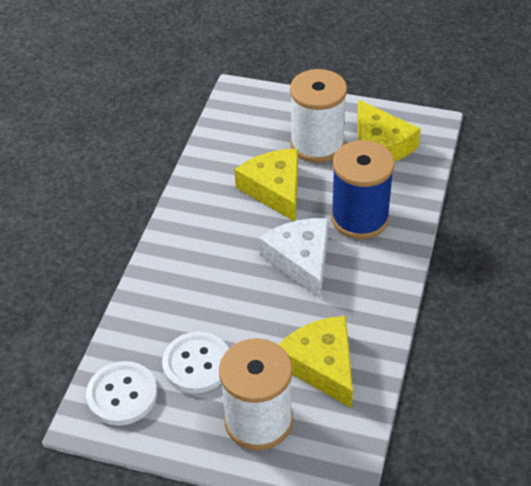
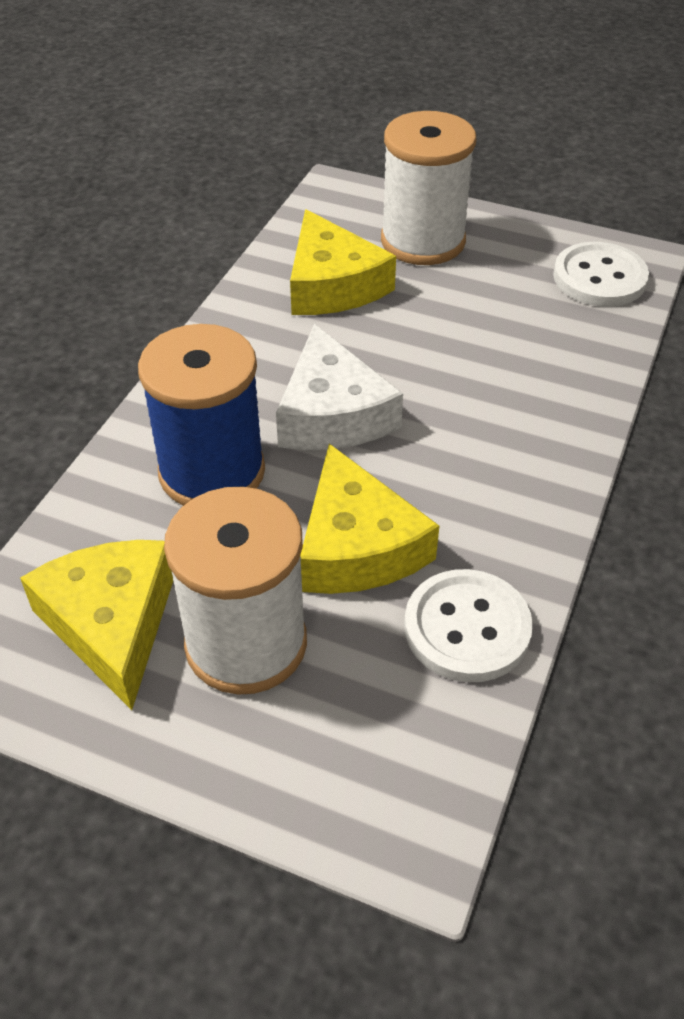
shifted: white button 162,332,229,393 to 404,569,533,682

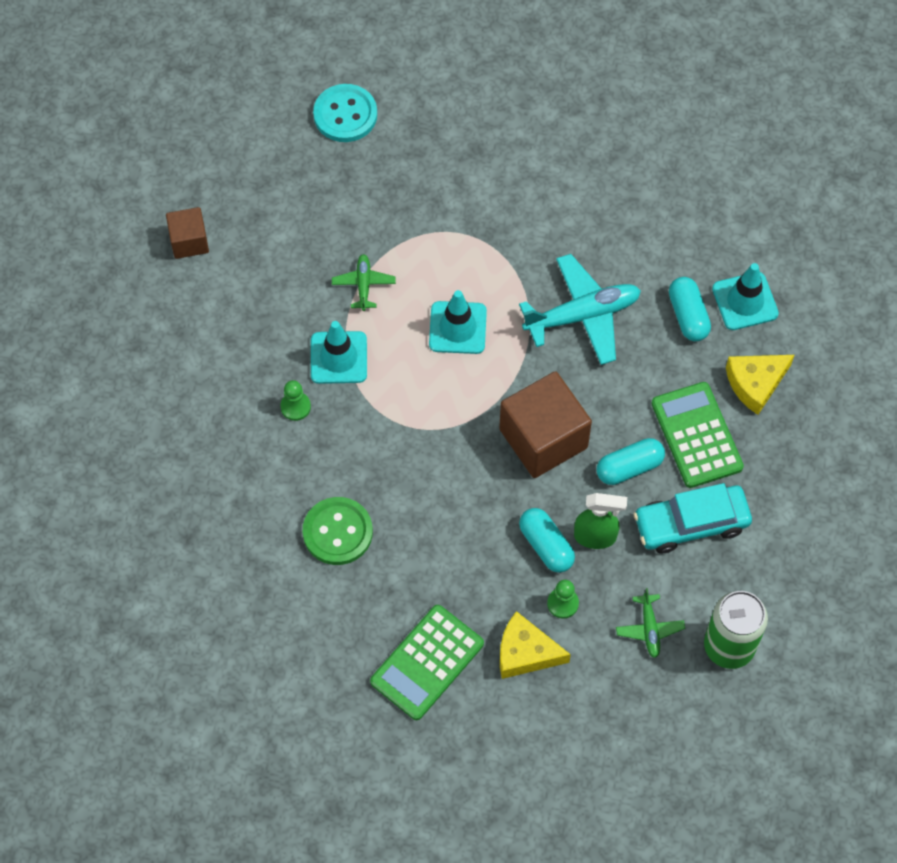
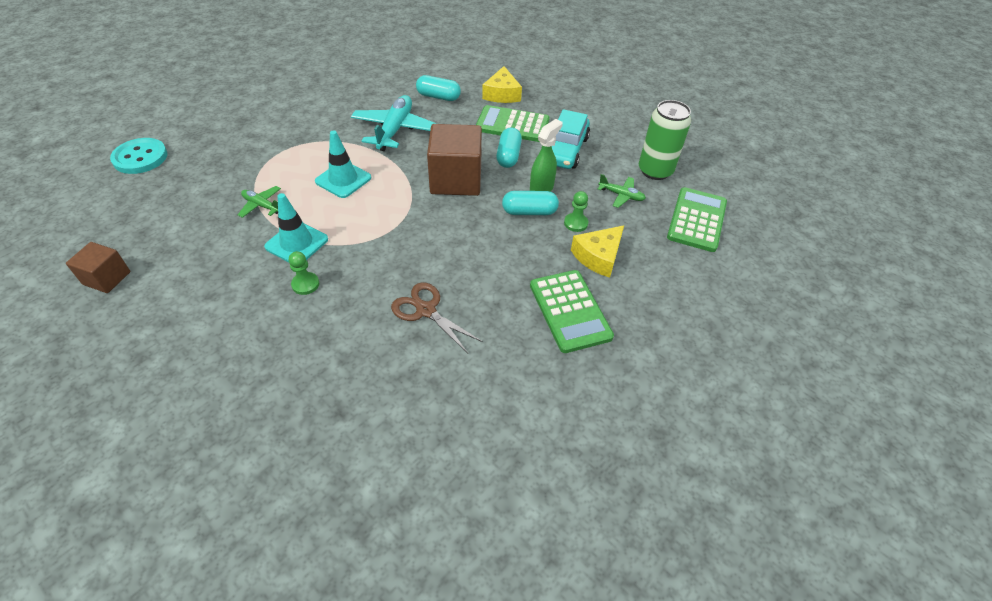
gone: turquoise traffic cone 712,263,779,330
new: green calculator 667,187,727,252
swapped: green button 303,497,373,565 to brown scissors 391,282,483,353

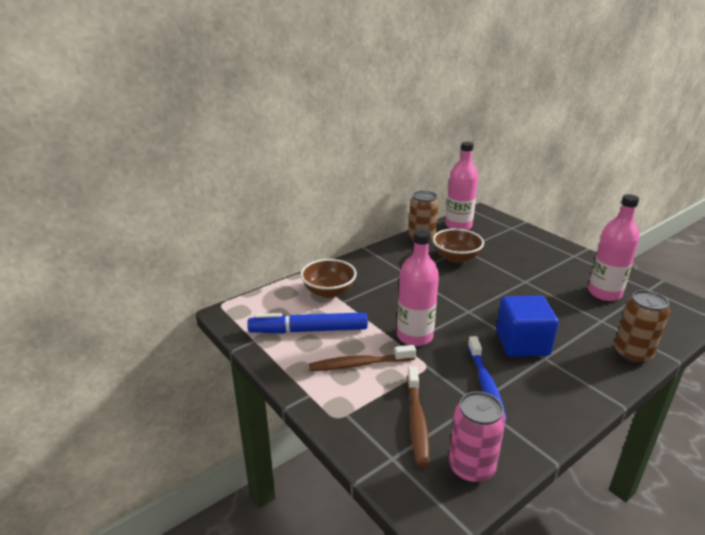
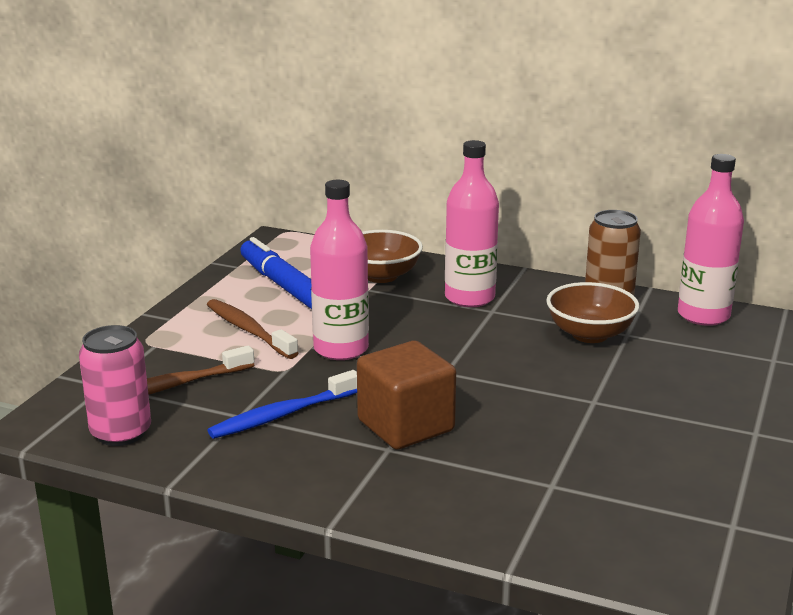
gone: brown can 614,290,670,363
shifted: pink bottle 588,194,640,301 to 445,140,499,307
repainted: blue cube 496,295,559,357 to brown cube 357,341,456,450

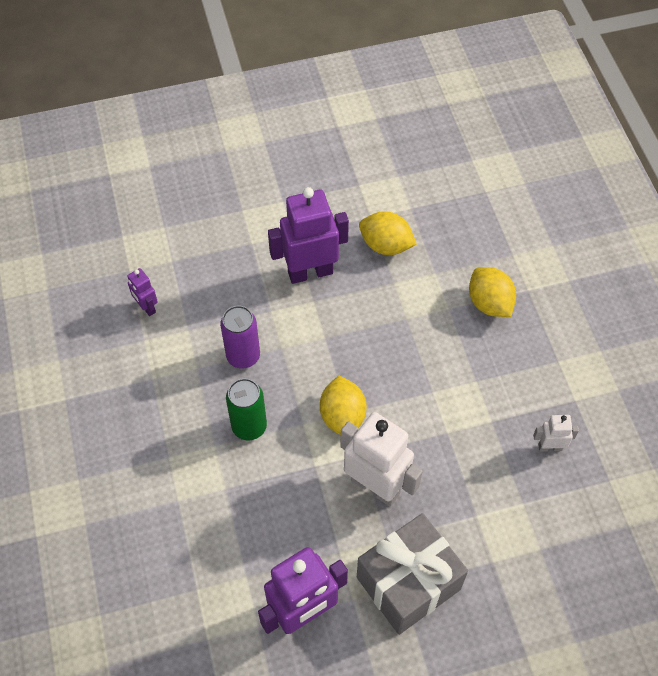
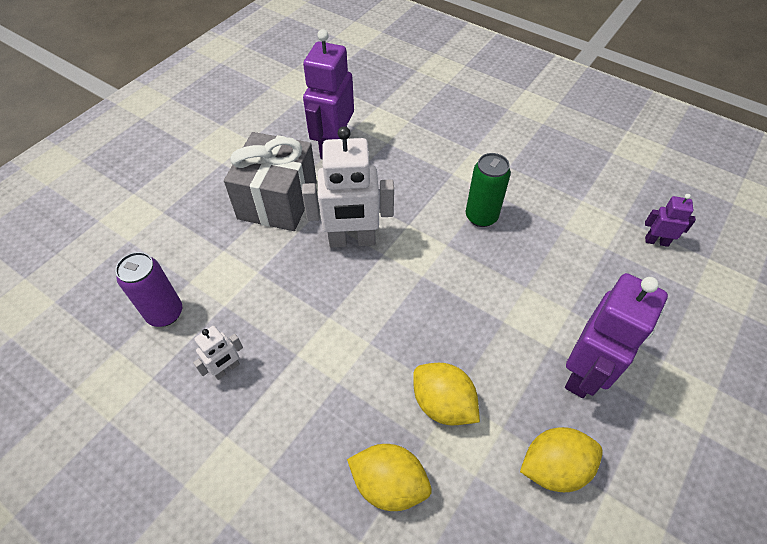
shifted: purple can 220,306,260,369 to 115,252,182,327; yellow lemon 320,375,367,435 to 413,363,480,426

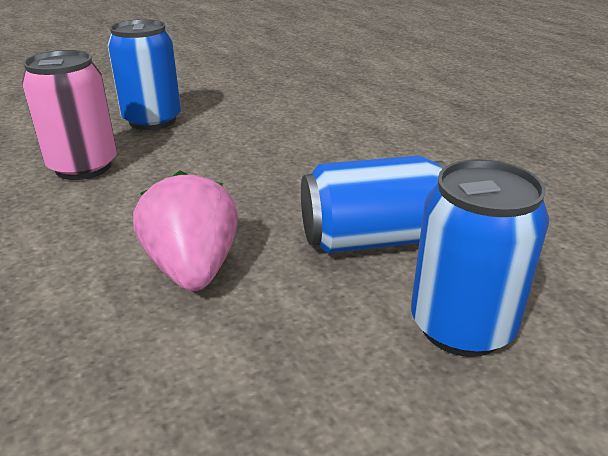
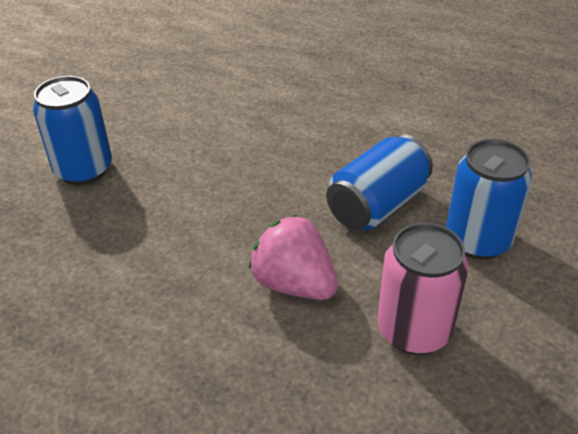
shifted: pink can 22,50,117,180 to 377,223,468,354

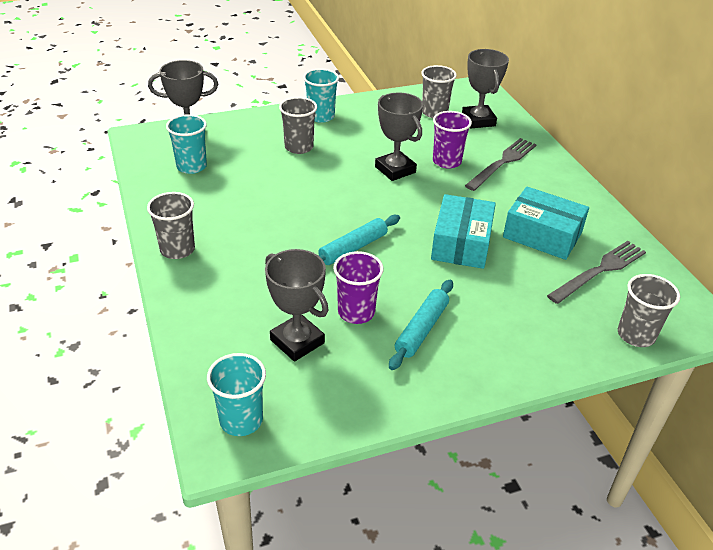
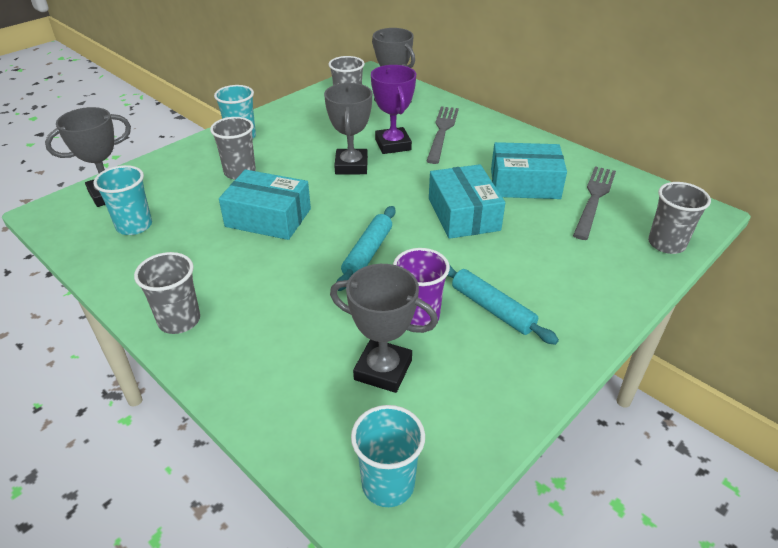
new: turquoise box 219,169,311,240
swapped: purple cup 433,111,472,169 to purple trophy 371,65,416,154
rotated: grey trophy 375,93,423,181 = 324,83,372,174 60 degrees clockwise; turquoise rolling pin 389,280,453,370 = 447,266,559,345 45 degrees counterclockwise

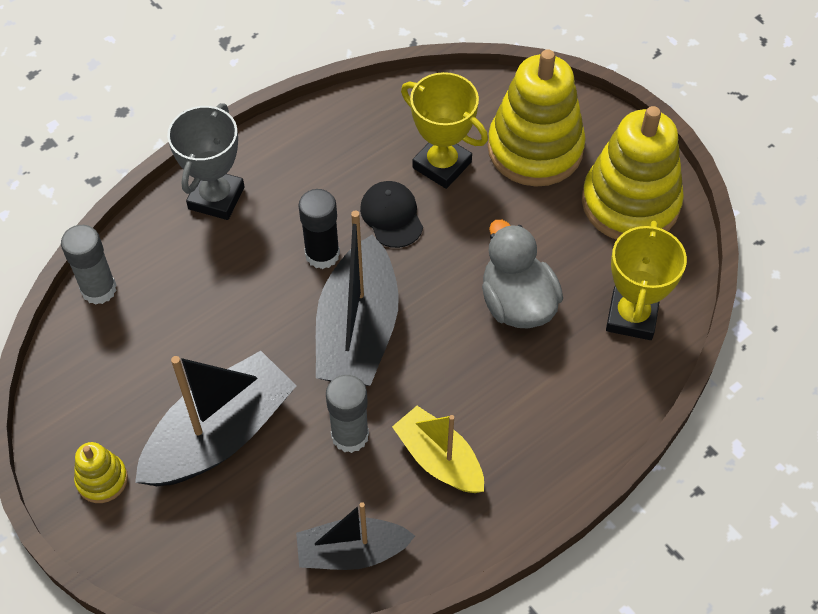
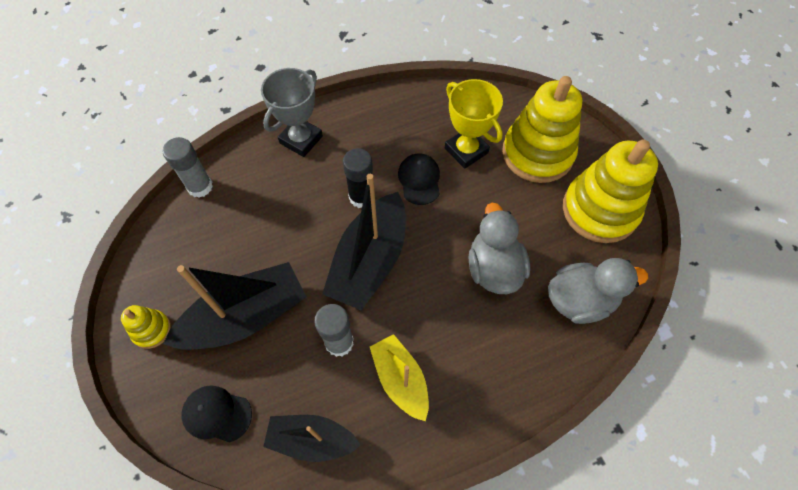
new: black cap 181,385,252,443
swapped: yellow trophy 606,221,687,340 to grey duck 548,258,648,324

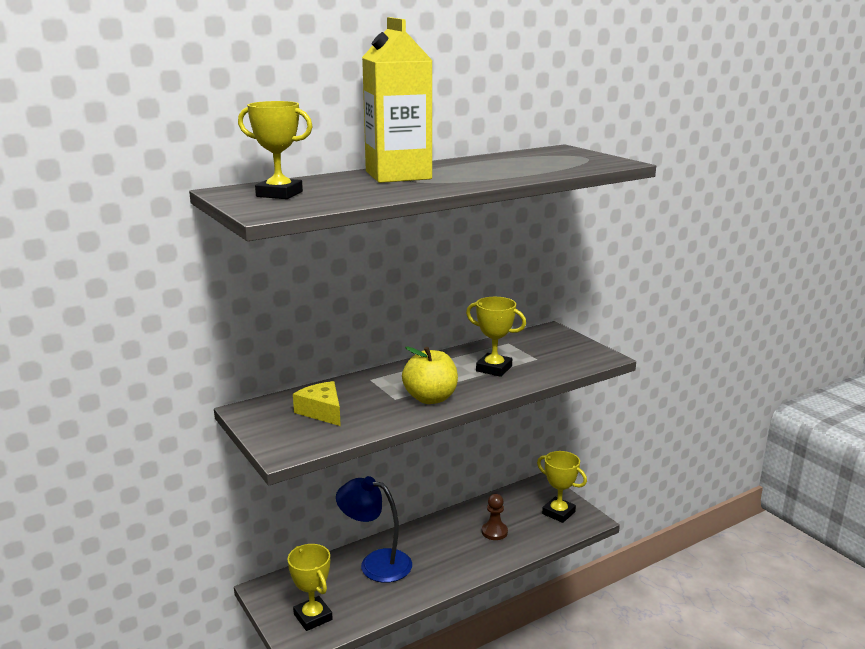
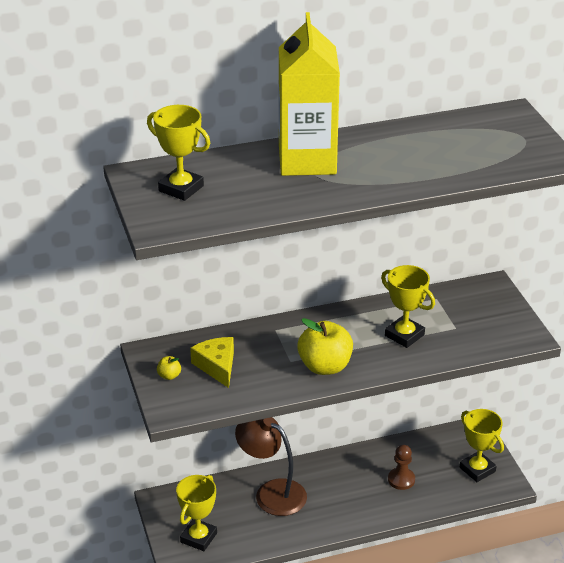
new: yellow apple 157,356,181,380
repainted: blue lamp 336,476,412,583 to brown lamp 235,417,307,516
rotated: yellow trophy 288,544,333,631 = 176,475,217,551 45 degrees clockwise

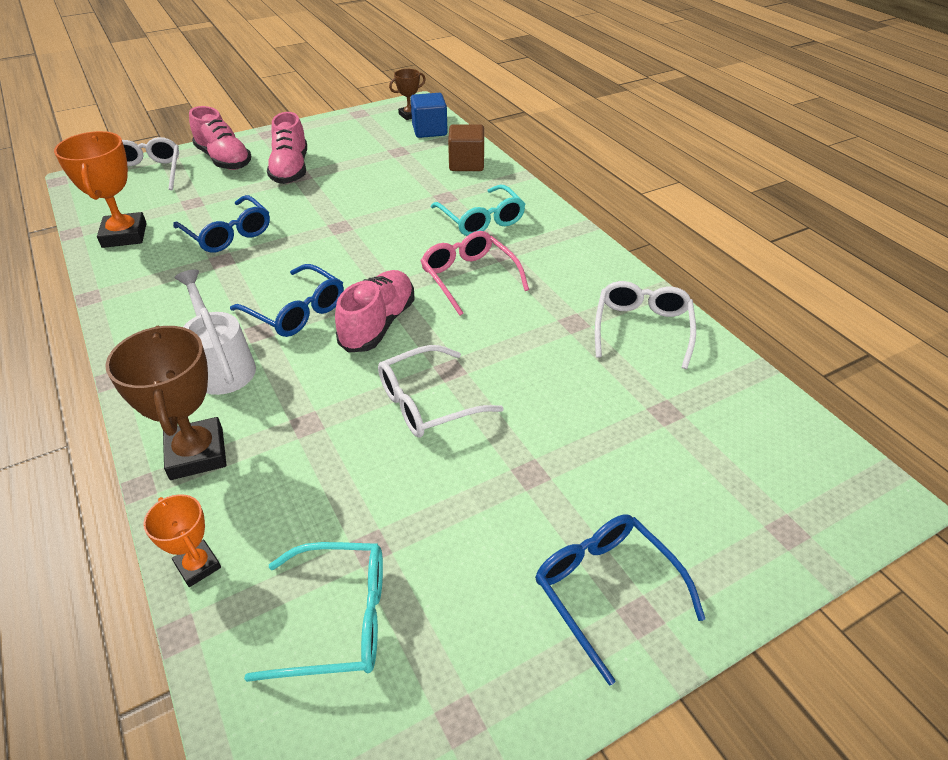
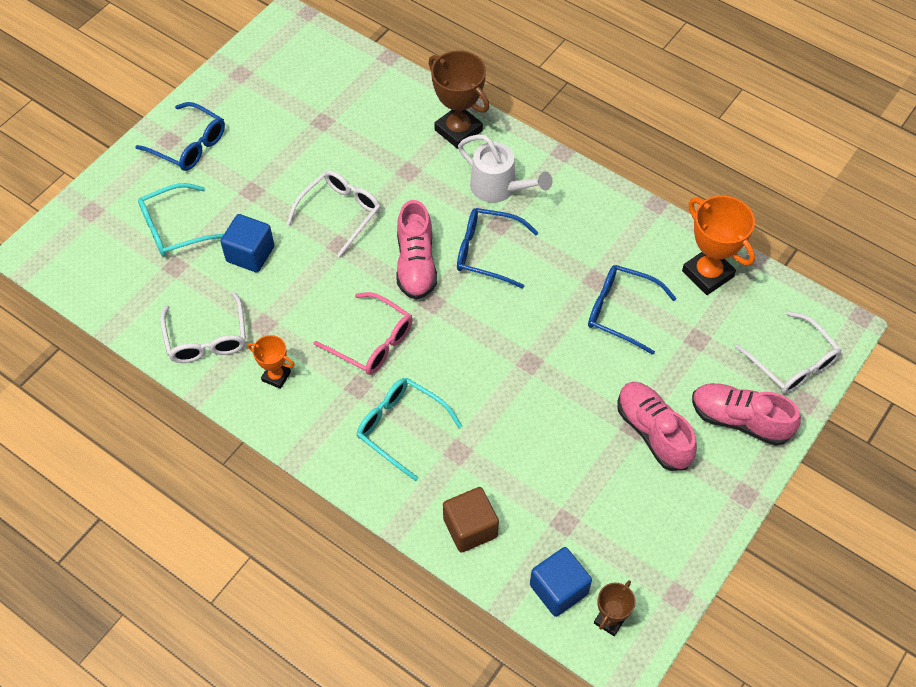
new: blue cube 220,214,274,272
shifted: turquoise glasses 244,542,383,682 to 138,183,224,257; orange trophy 143,494,221,587 to 248,335,294,389

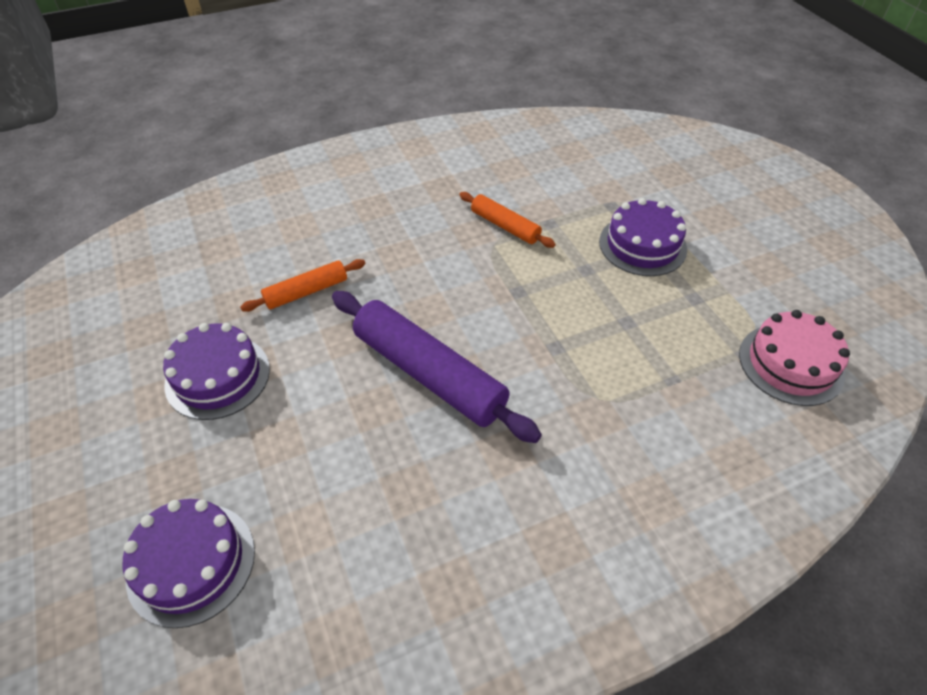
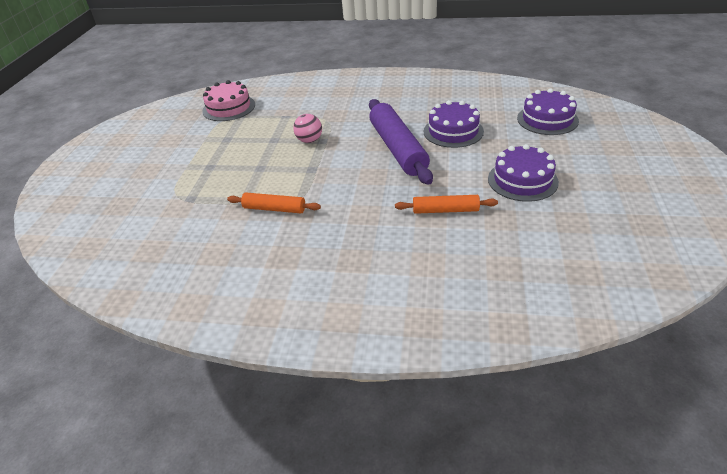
new: pink ball 293,114,322,143
shifted: purple cake 599,198,687,276 to 424,100,484,148
rotated: orange rolling pin 459,192,556,248 = 227,192,321,213 60 degrees counterclockwise

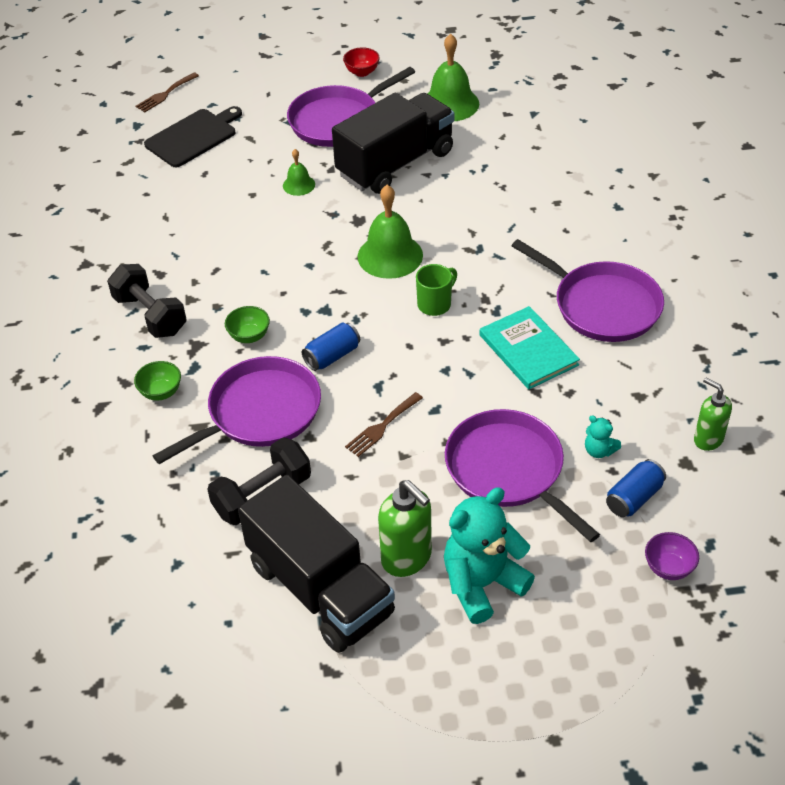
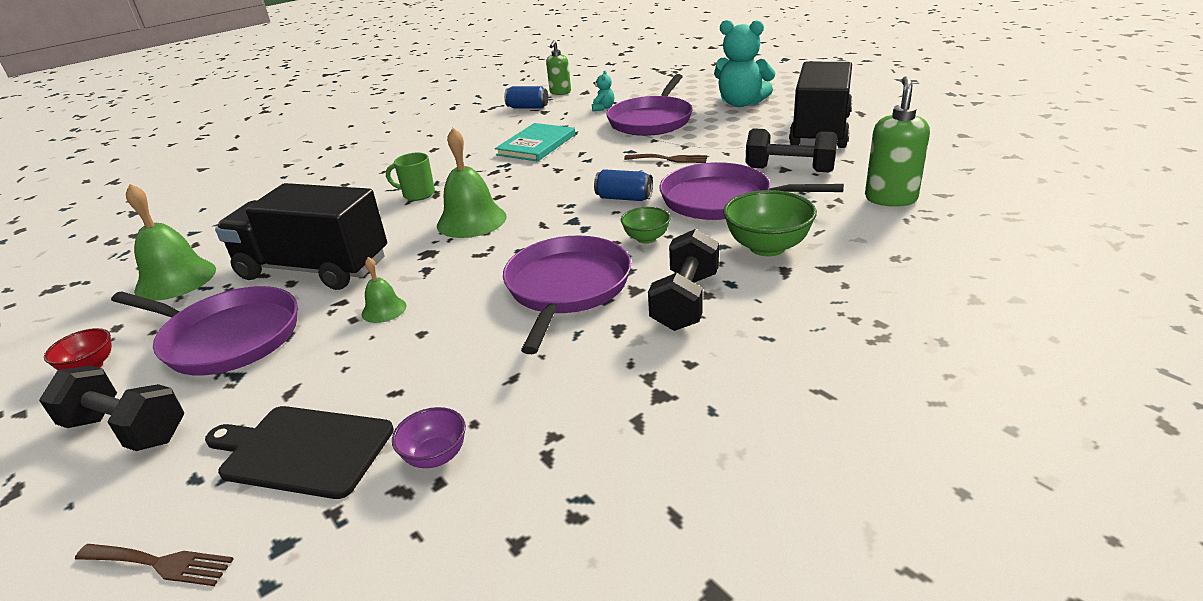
new: black dumbbell 39,366,184,451
shifted: green mug 416,264,457,316 to 386,153,435,201; purple bowl 645,532,699,580 to 392,407,466,468; purple pan 512,239,664,342 to 503,235,631,354; blue can 606,459,666,517 to 504,86,548,108; green soap dispenser 378,480,432,577 to 865,76,930,207
scaled: green bowl 134,361,181,401 = 723,190,817,256 x1.72

